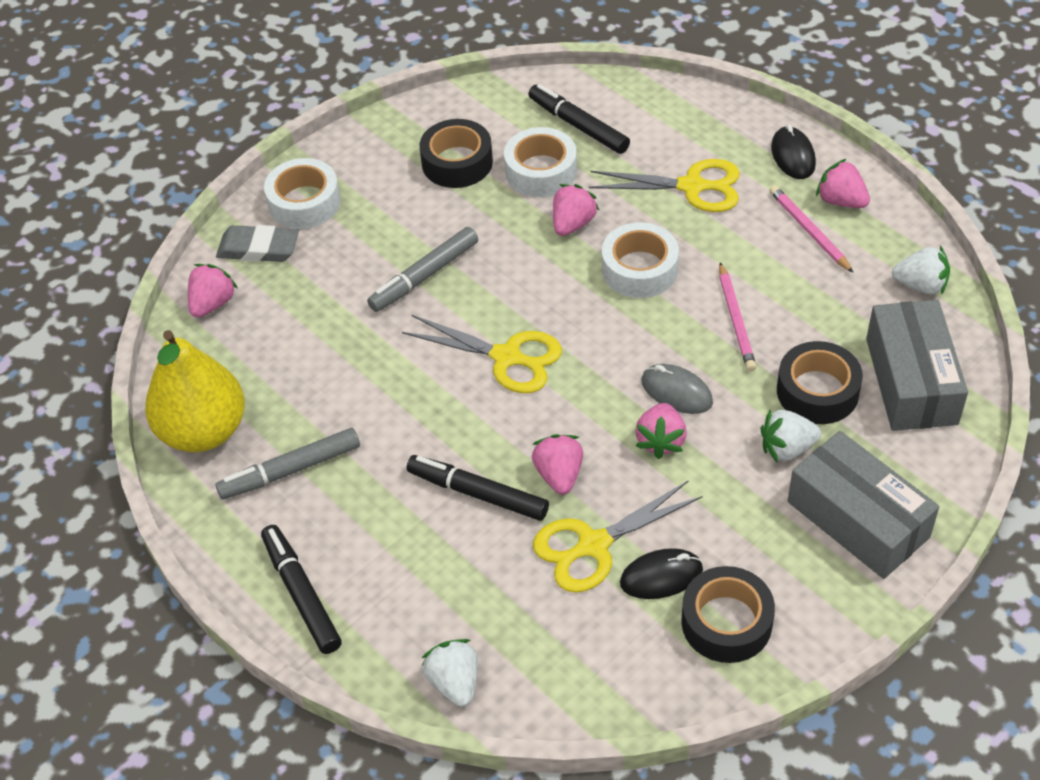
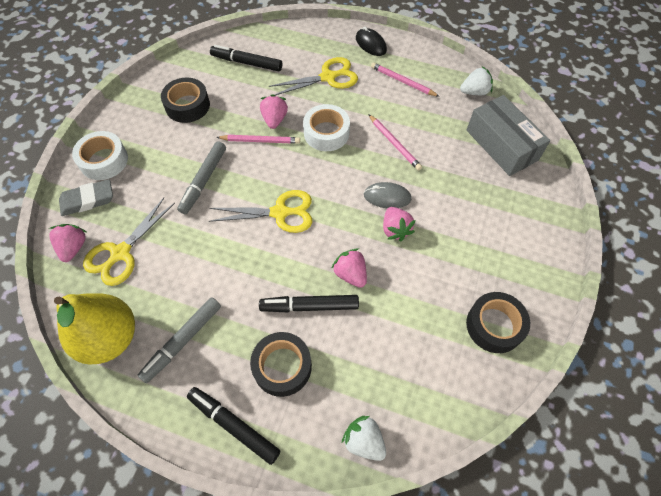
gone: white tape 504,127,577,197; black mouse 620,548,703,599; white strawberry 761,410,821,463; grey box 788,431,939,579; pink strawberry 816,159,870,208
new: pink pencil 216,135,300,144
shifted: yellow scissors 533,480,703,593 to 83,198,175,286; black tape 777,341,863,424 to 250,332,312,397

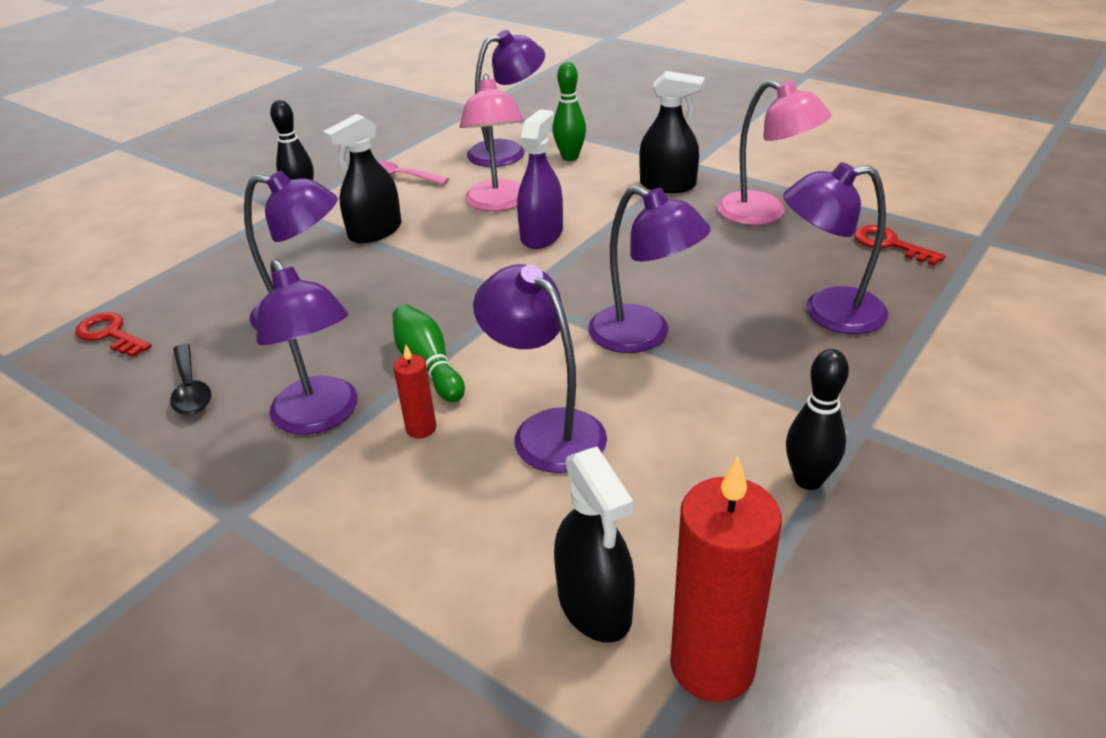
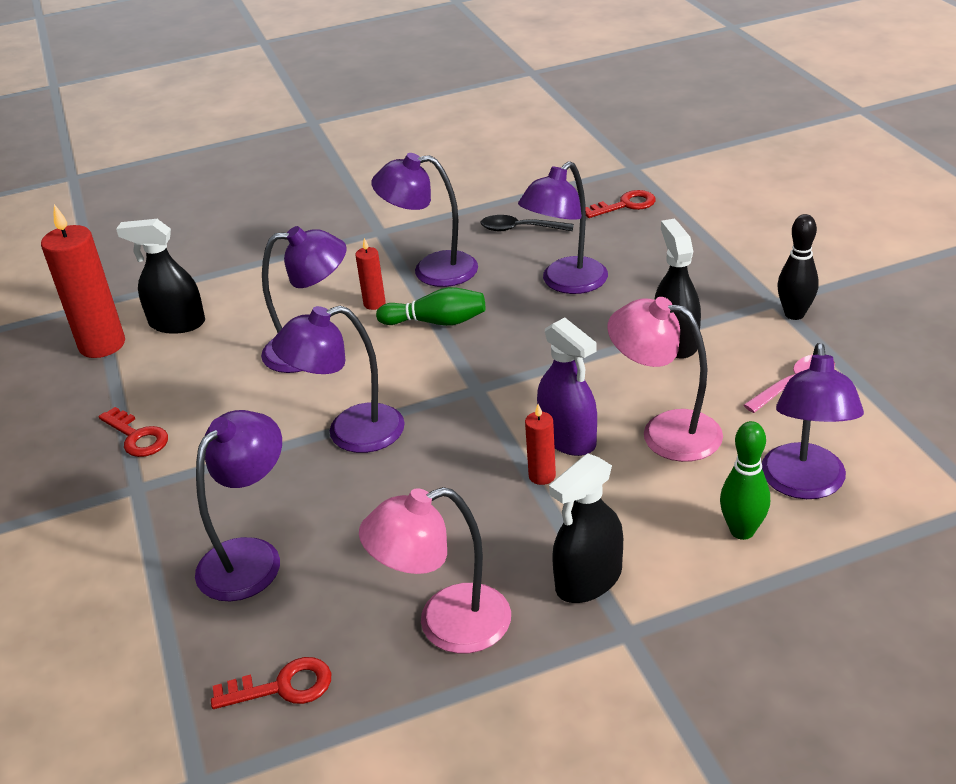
new: red candle 525,404,556,485
swapped: black bowling pin 786,349,849,490 to red key 99,407,168,457

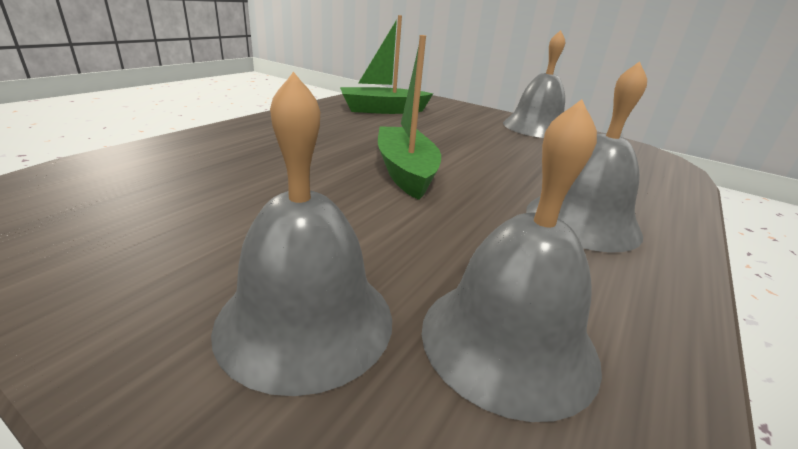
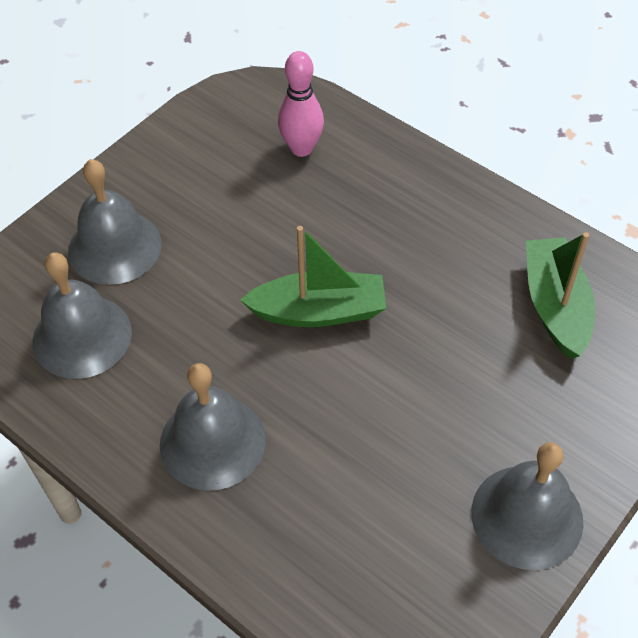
new: pink bowling pin 278,51,324,157

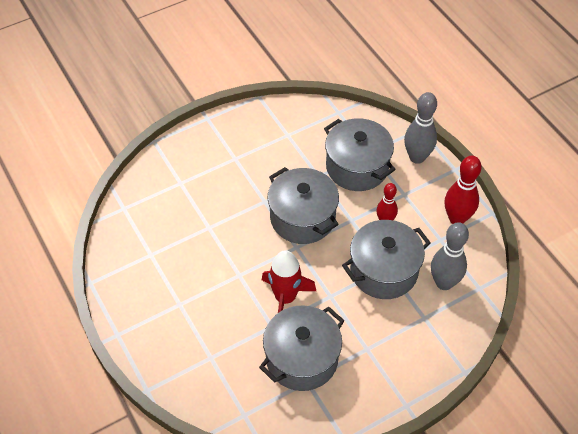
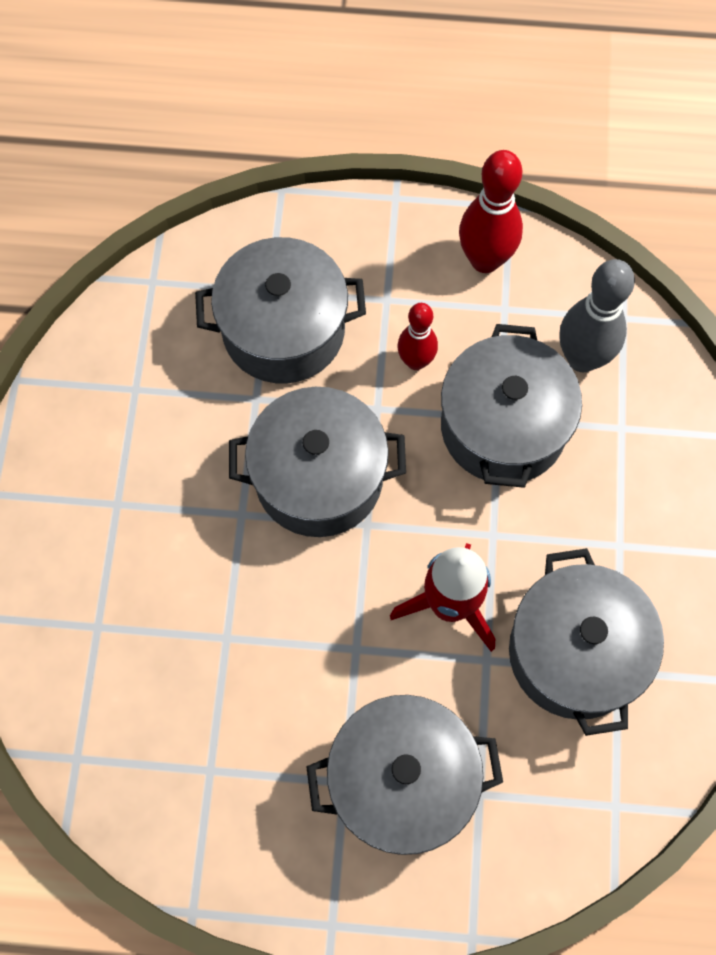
gone: grey bowling pin 404,92,437,164
new: grey pot 306,695,503,855

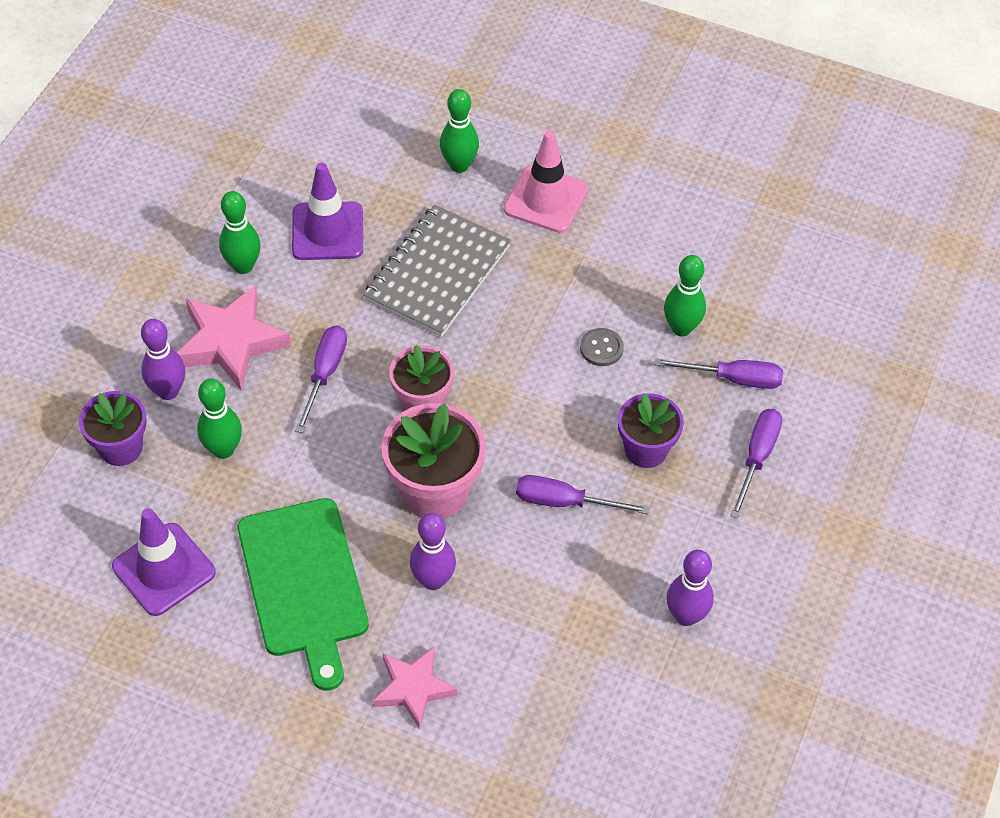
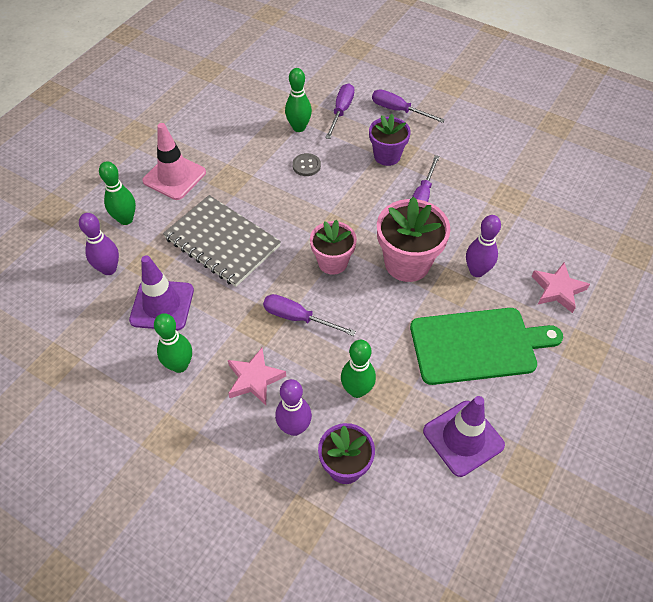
shifted: purple bowling pin 667,550,714,626 to 79,213,119,275
scaled: pink star 177,285,291,390 = 228,348,286,405 x0.65

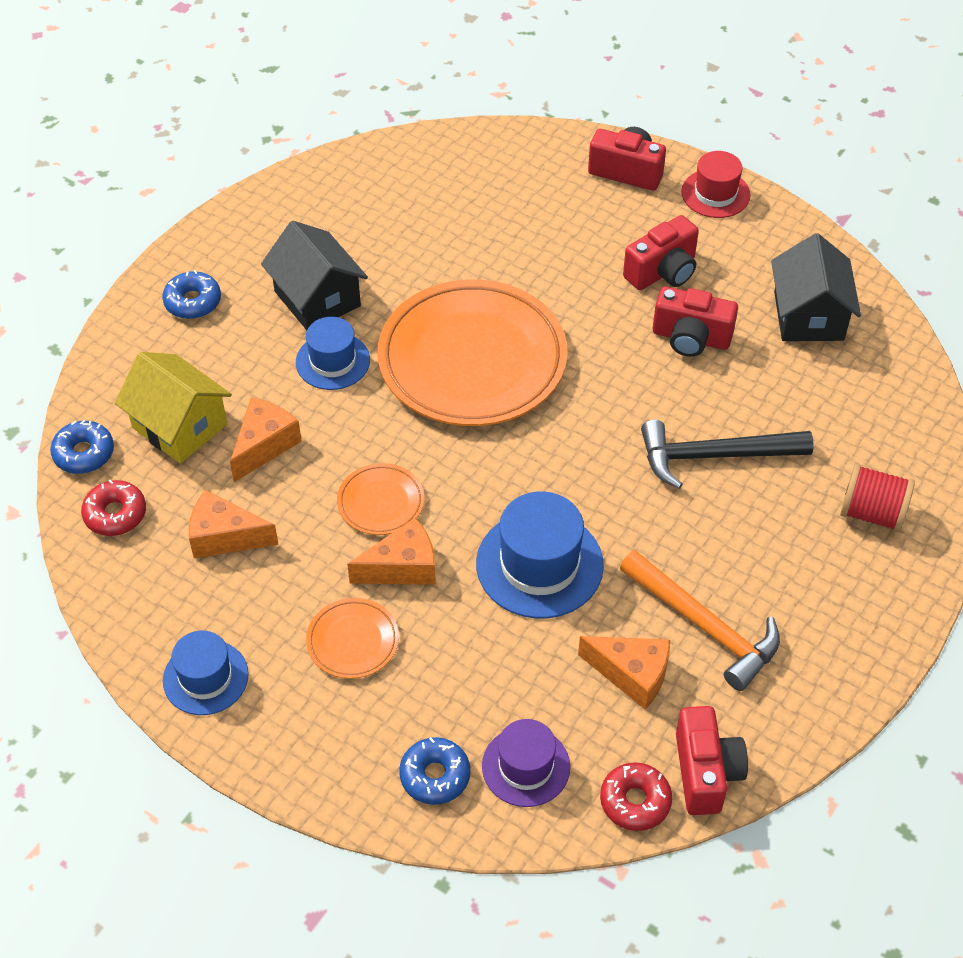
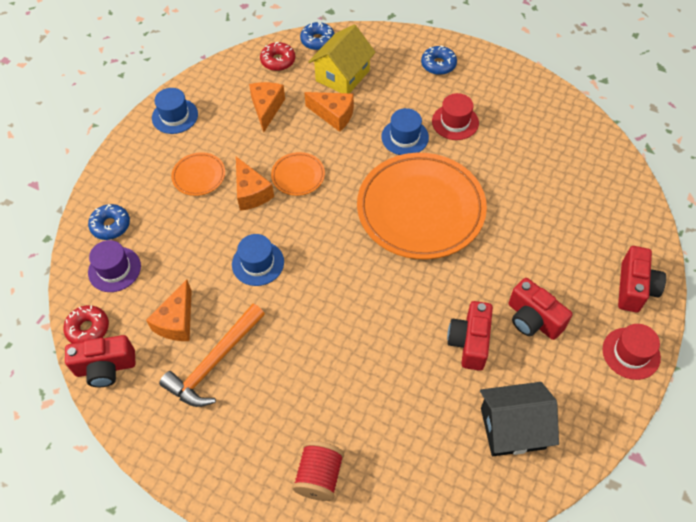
gone: black hammer 641,420,814,489
swapped: black house 261,221,368,330 to red hat 432,93,479,140
scaled: blue hat 476,491,604,619 = 232,234,284,286 x0.64

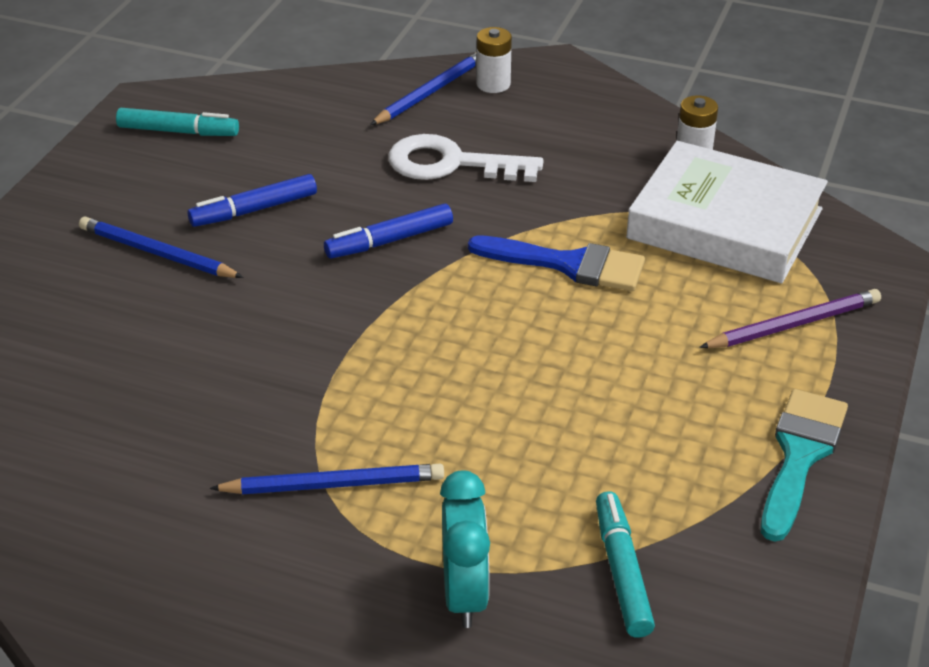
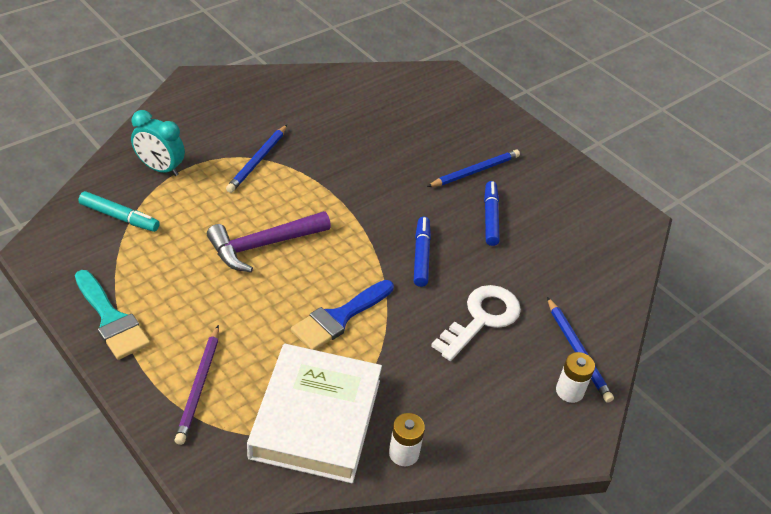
gone: turquoise marker 116,108,239,136
new: purple hammer 207,211,331,272
rotated: white book 626,141,828,283 = 247,344,382,483 45 degrees counterclockwise

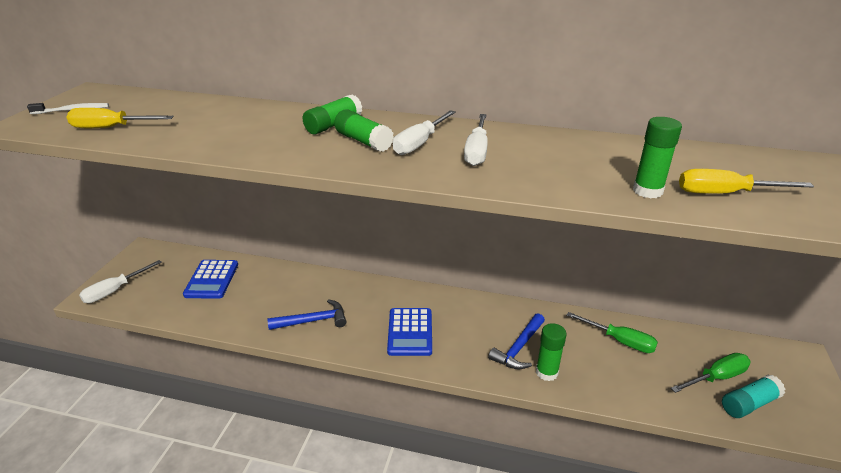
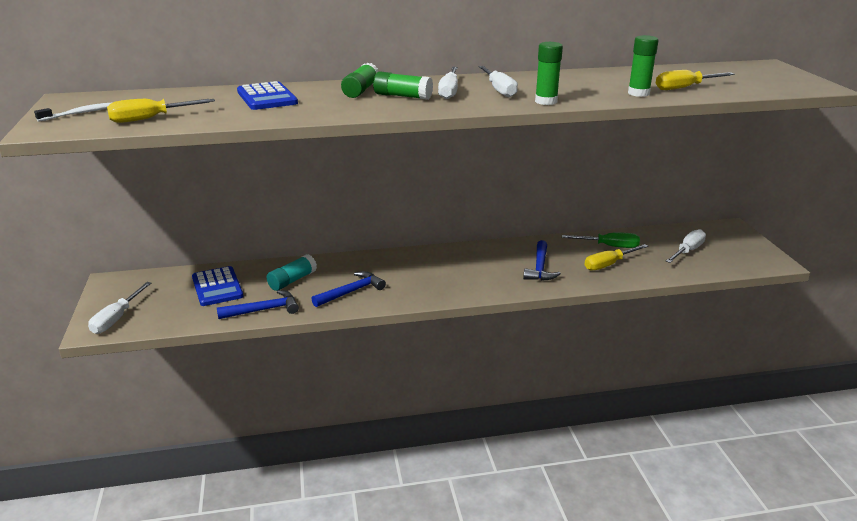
new: blue hammer 217,290,299,319; yellow screwdriver 584,244,648,271
shifted: blue calculator 387,308,432,356 to 237,81,298,110; turquoise glue stick 722,375,785,418 to 267,254,317,291; green glue stick 536,323,567,381 to 535,42,563,105
repainted: green screwdriver 671,353,750,393 to white screwdriver 666,229,706,263

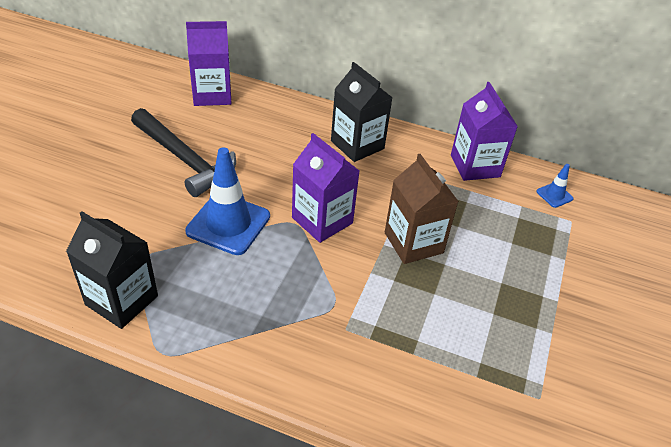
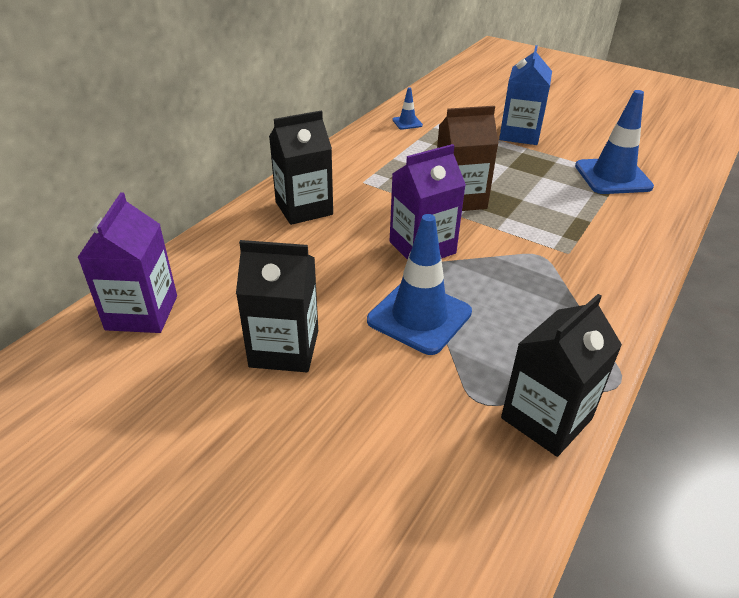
gone: purple carton 451,82,518,181
new: blue carton 499,45,552,145; blue traffic cone 575,90,654,194
swapped: black hammer 131,108,236,197 to black carton 236,240,318,372

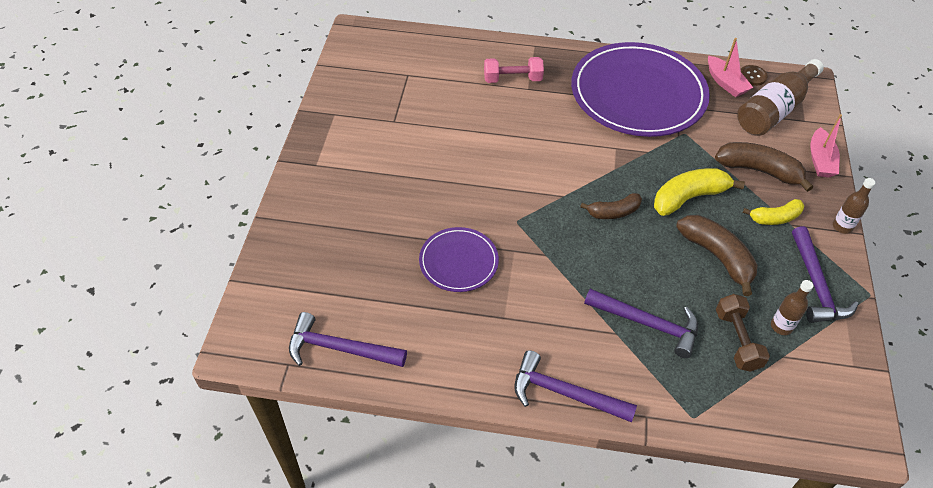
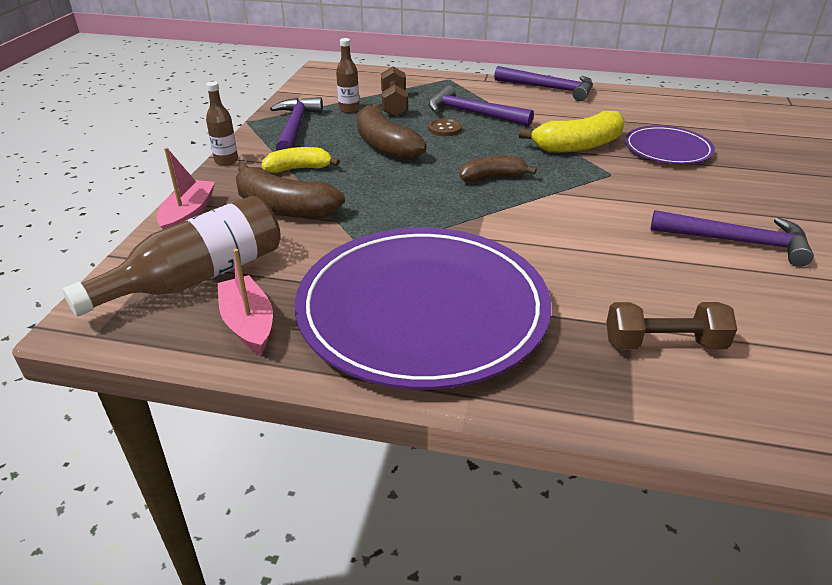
shifted: brown button 741,65,768,86 to 428,118,462,136; yellow banana 654,168,745,216 to 519,111,625,153; purple hammer 289,312,407,367 to 650,210,814,267
repainted: pink dumbbell 484,57,544,83 to brown dumbbell 606,302,737,350

